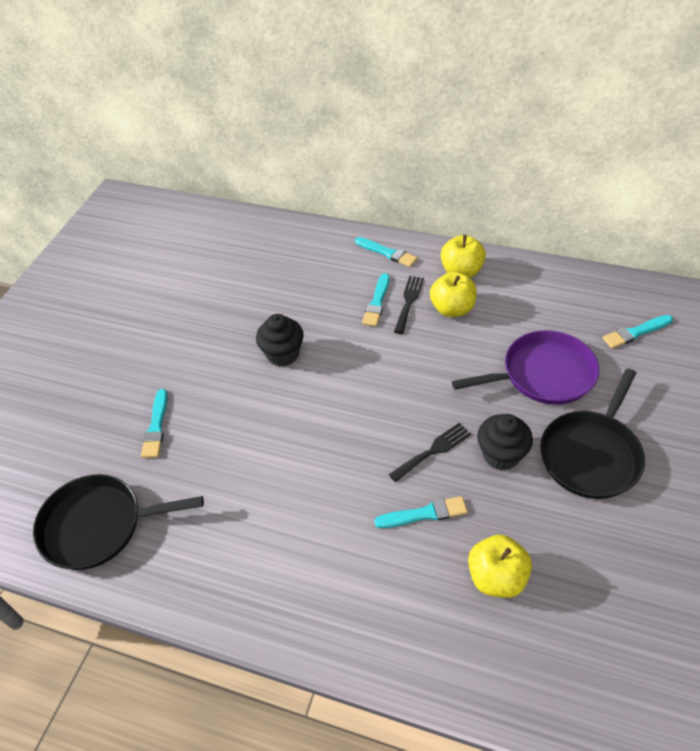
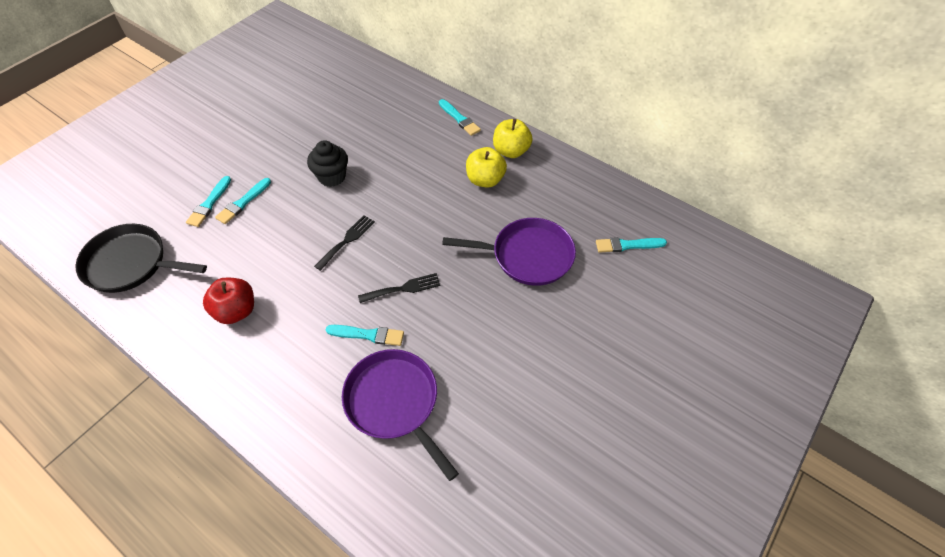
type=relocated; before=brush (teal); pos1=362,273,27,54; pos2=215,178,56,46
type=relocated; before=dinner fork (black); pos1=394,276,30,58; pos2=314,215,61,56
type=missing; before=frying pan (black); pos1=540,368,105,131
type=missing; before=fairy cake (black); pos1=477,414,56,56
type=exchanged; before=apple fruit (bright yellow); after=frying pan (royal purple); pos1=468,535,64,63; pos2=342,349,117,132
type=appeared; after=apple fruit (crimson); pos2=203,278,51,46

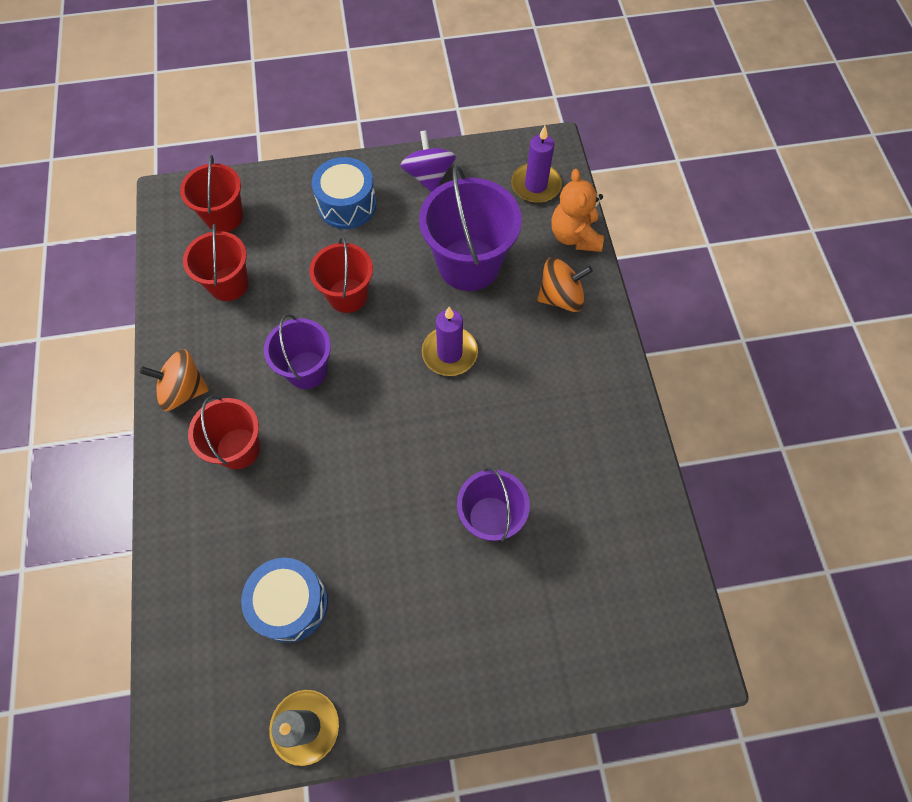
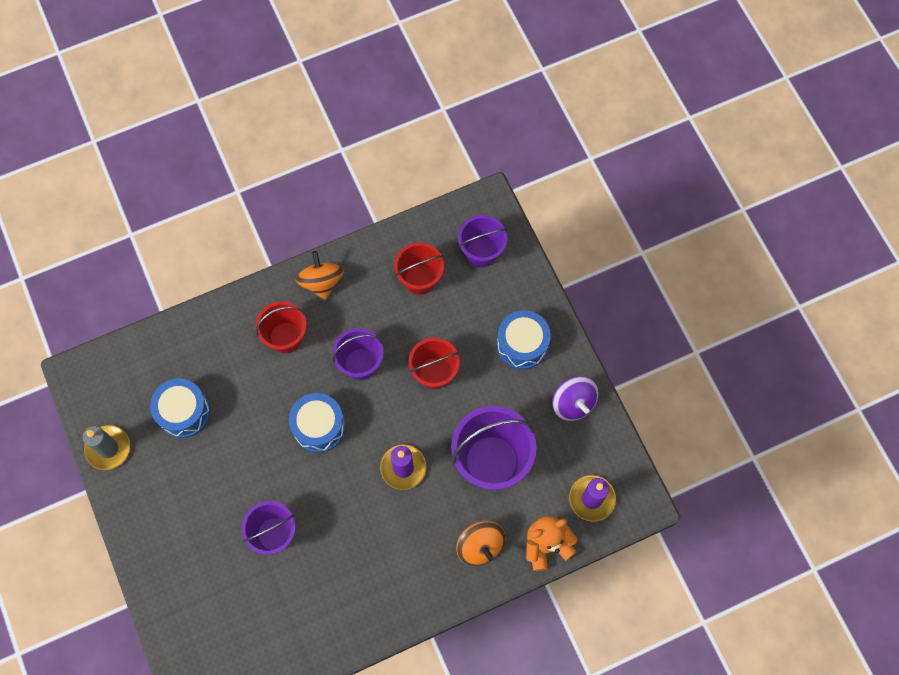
type=spun; before=whirligig (royal purple); pos1=400,130,56,62; pos2=552,376,47,45; turn=90
type=colour; before=pail (crimson); after=pail (royal purple); pos1=180,155,63,77; pos2=458,215,50,53
type=appeared; after=toy drum (blue); pos2=289,393,56,60

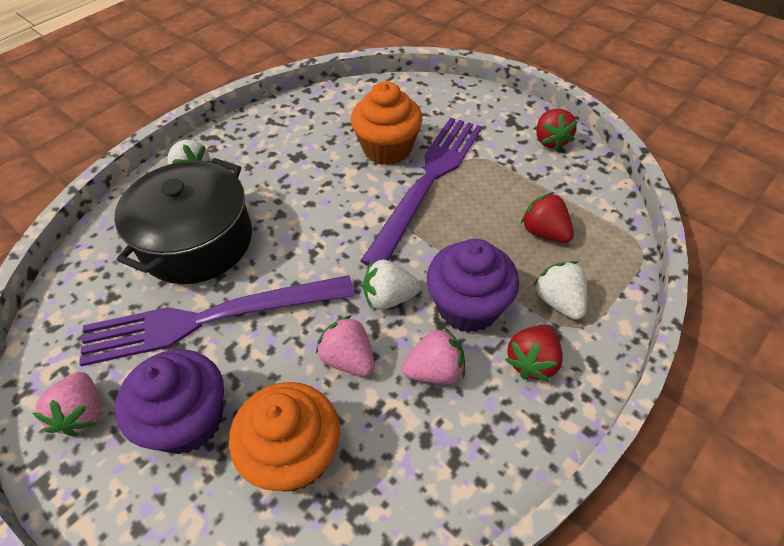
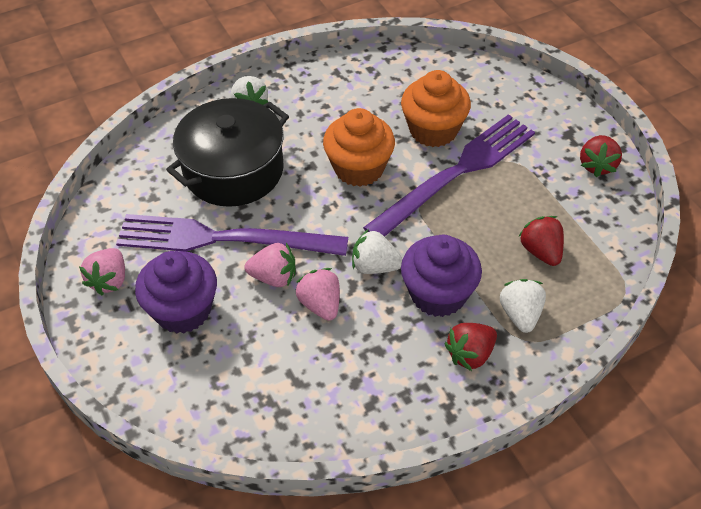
type=relocated; before=toy strawberry (rose-pink); pos1=401,327,64,57; pos2=244,243,52,44
type=relocated; before=fairy cake (orange-coloured); pos1=229,382,111,109; pos2=323,108,72,79

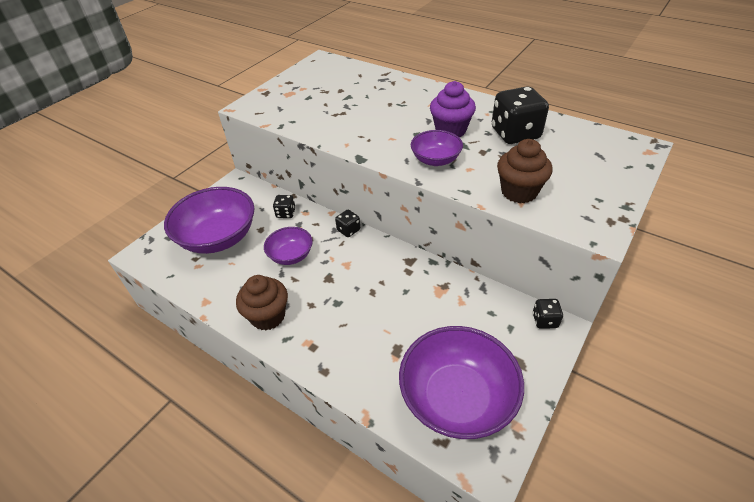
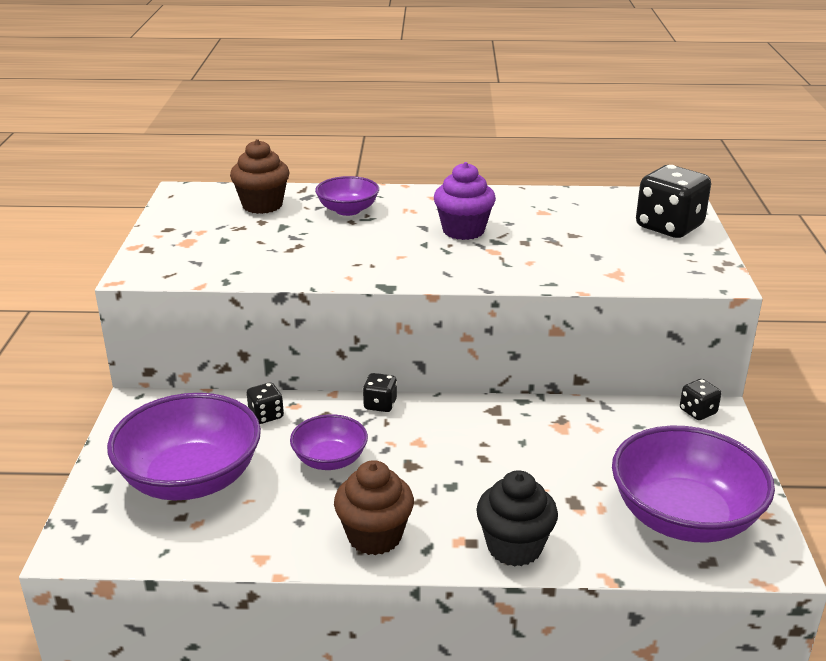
type=relocated; before=dice (black); pos1=492,87,57,57; pos2=636,165,75,73
type=relocated; before=serving bowl (royal purple); pos1=411,130,52,36; pos2=315,176,64,40
type=relocated; before=fairy cake (brown); pos1=497,139,56,64; pos2=230,139,59,75
type=appeared; after=fairy cake (black); pos2=476,470,82,97

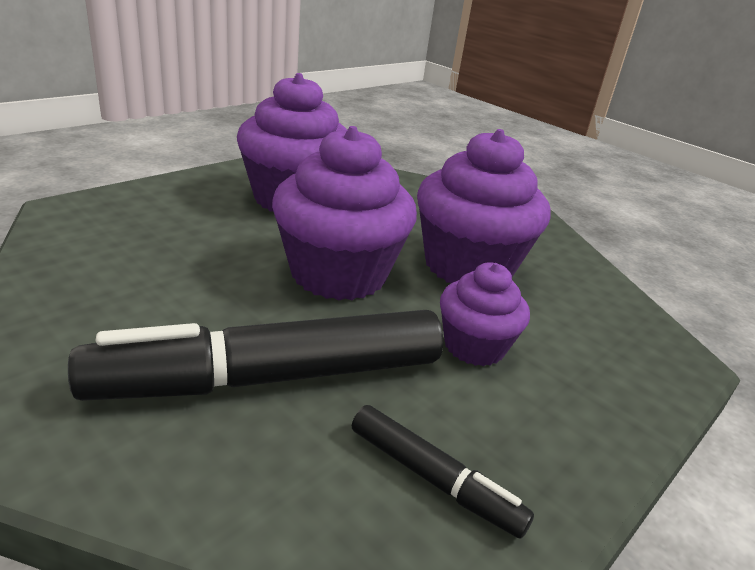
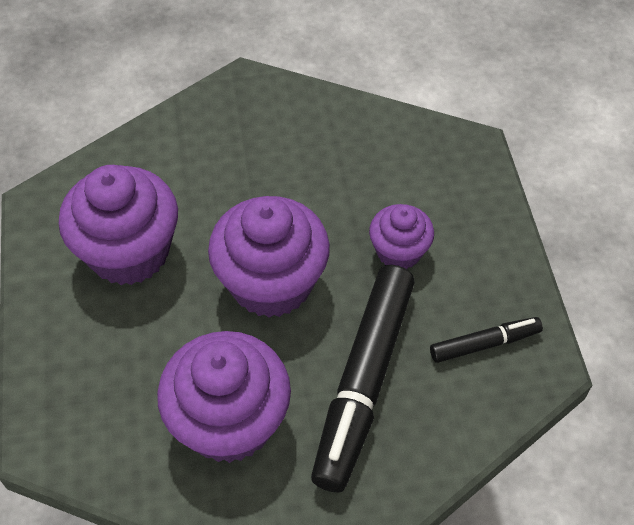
type=relocated; before=fairy cake (royal purple); pos1=417,129,134,154; pos2=157,331,134,132

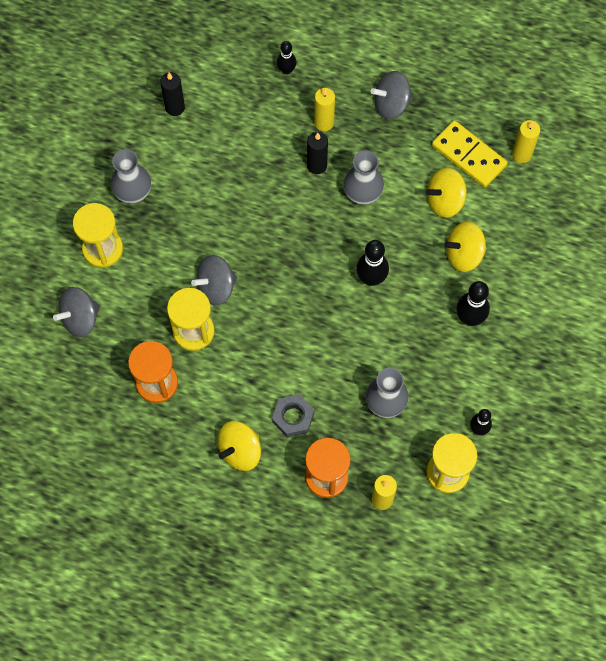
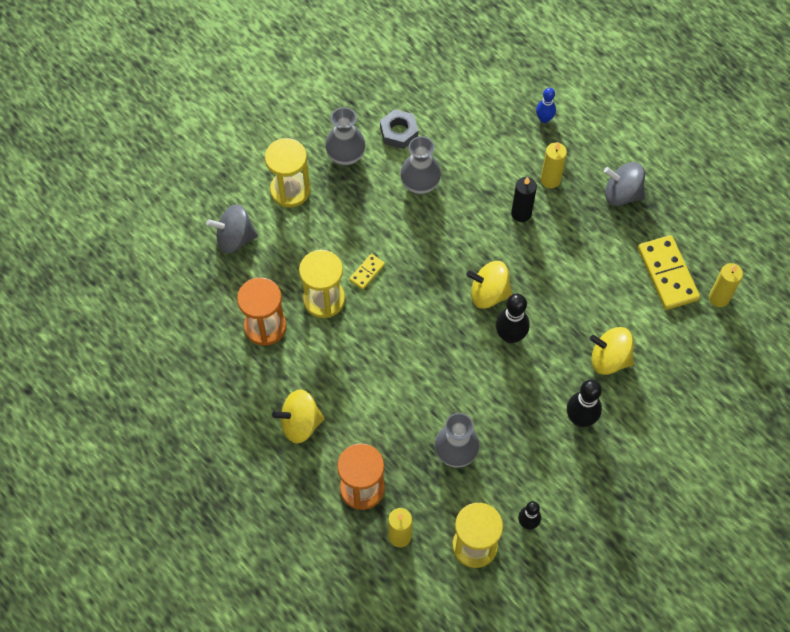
type=colour; before=tenpin (black); after=tenpin (blue); pos1=277,41,19,34; pos2=536,88,20,35
type=missing; before=candle (black); pos1=160,72,25,44
type=relocated; before=vase (ash-grey); pos1=343,150,41,55; pos2=400,136,41,58
type=relocated; before=whirligig (bright yellow); pos1=426,168,41,50; pos2=466,261,47,48
type=exchanged; before=whirligig (ash-grey); after=domino (bright yellow); pos1=191,255,46,51; pos2=349,254,36,36
type=relocated; before=hexagon nut (ash-grey); pos1=272,394,42,43; pos2=380,109,38,40

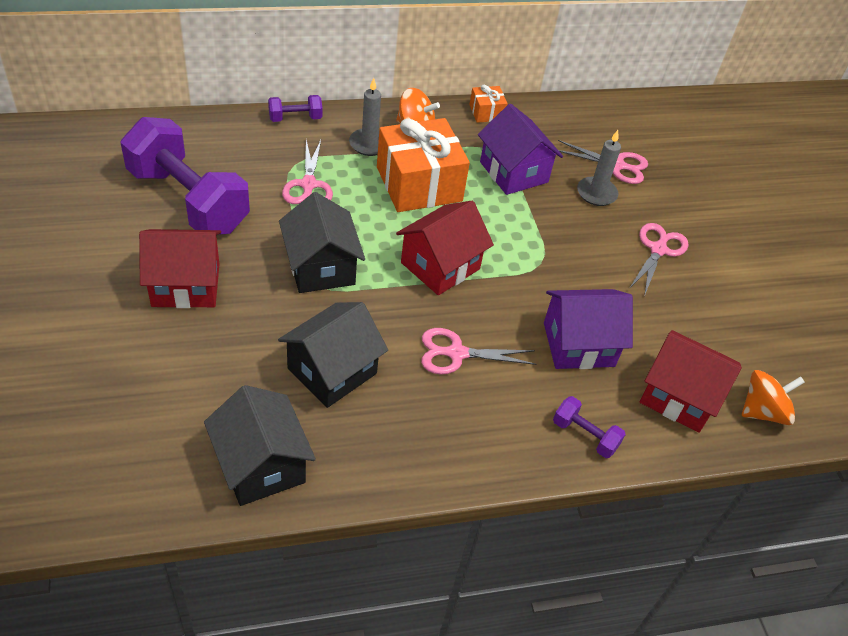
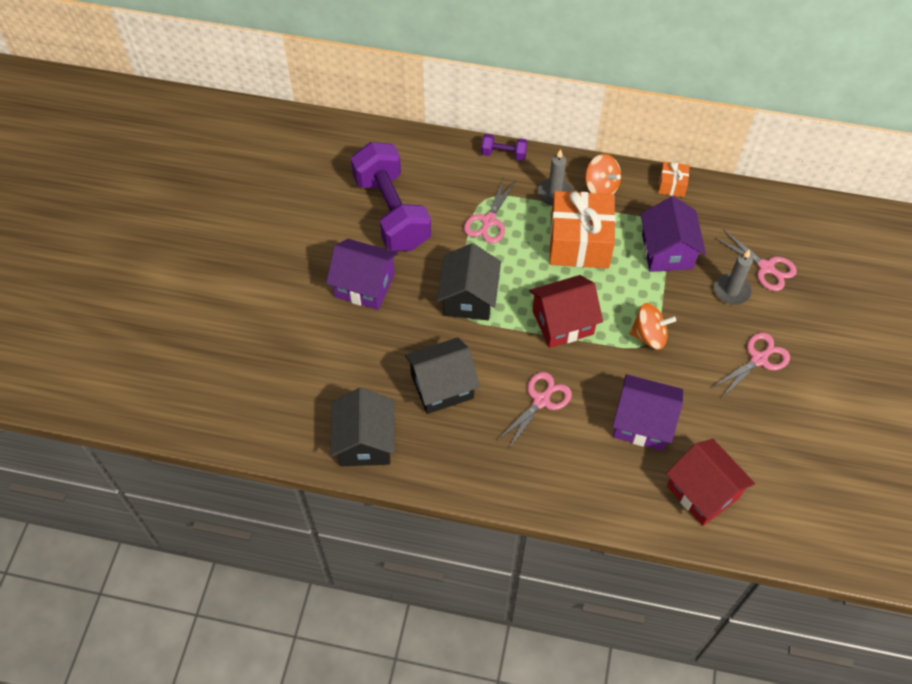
type=colour; before=house (crimson); after=house (royal purple); pos1=139,229,82,79; pos2=326,239,72,71
type=spun; before=shears (rose-pink); pos1=421,328,115,46; pos2=498,372,74,77; turn=105
type=relocated; before=whirligig (orange-coloured); pos1=742,370,63,55; pos2=629,303,47,47
type=missing; before=free weight (royal purple); pos1=553,396,73,62

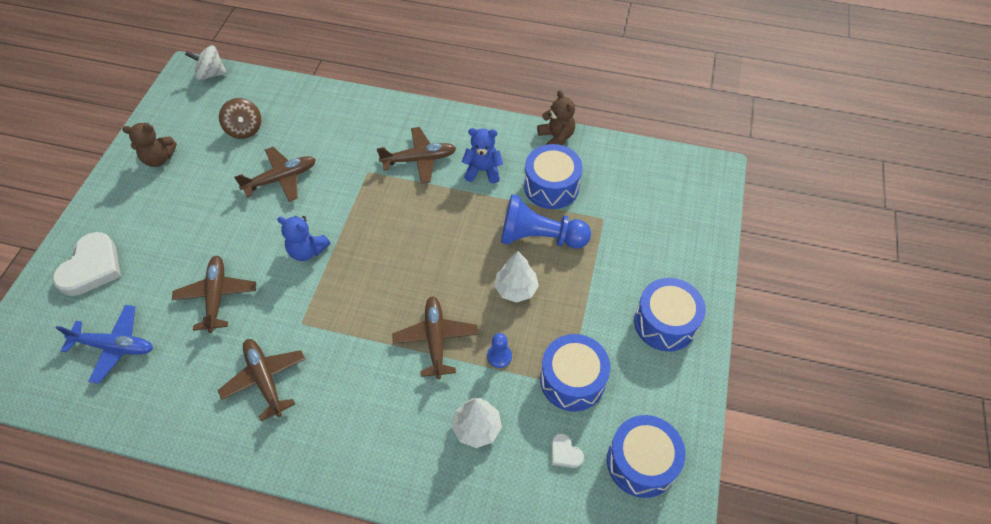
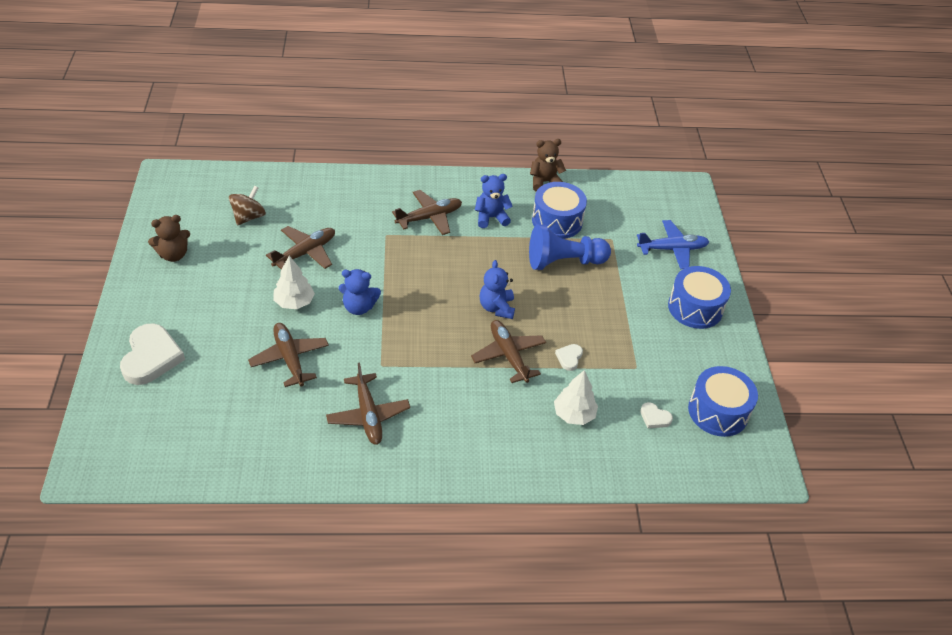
type=missing; before=whirligig (white); pos1=185,45,42,35
type=spun; before=stuffed bear (brown); pos1=537,90,38,55; pos2=530,139,36,52; turn=-60
type=spun; before=whirligig (brown); pos1=219,98,42,41; pos2=229,185,37,41; turn=-105
type=relocated; before=toy tree (white); pos1=494,251,45,52; pos2=273,256,42,53
type=relocated; before=aeroplane (blue); pos1=56,305,97,79; pos2=637,220,72,49
type=exchanged; before=game pawn (blue); after=love heart (white); pos1=487,333,25,35; pos2=555,344,28,27
type=missing; before=toy drum (blue); pos1=540,334,70,78
type=spun; before=aeroplane (brown); pos1=218,339,87,82; pos2=326,363,84,82; turn=-150
type=appeared; after=stuffed bear (blue); pos2=480,260,35,59

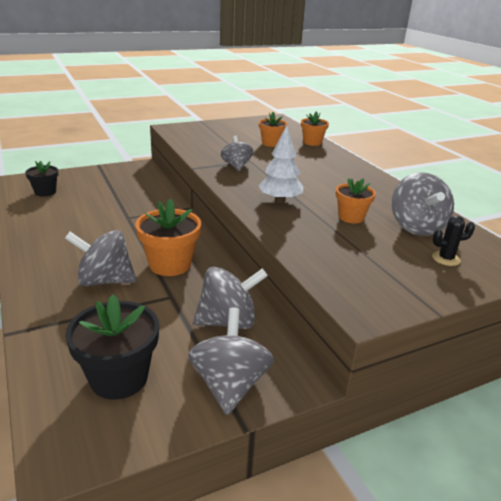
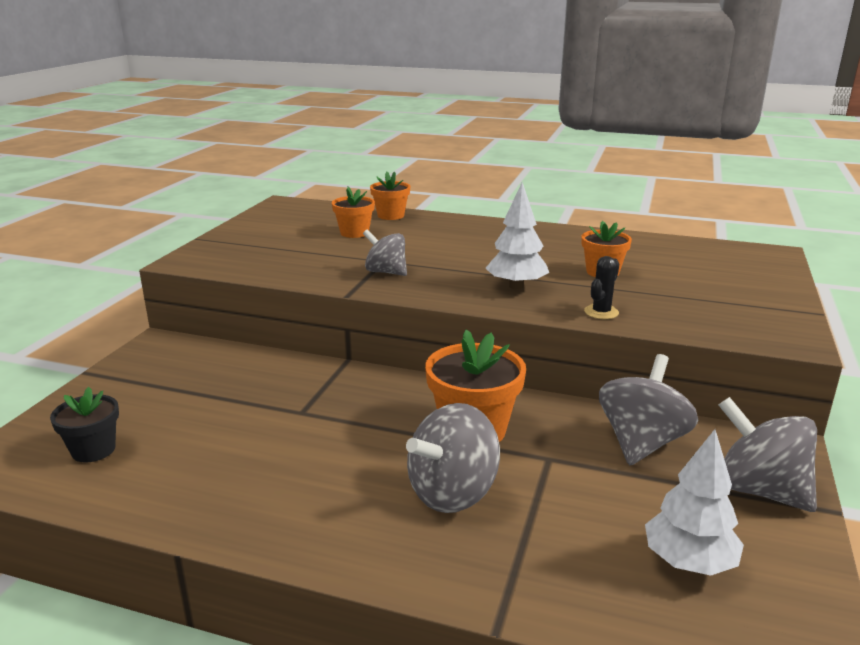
type=missing; before=whirligig (ash-grey); pos1=392,172,62,64
type=relocated; before=prickly plant (black); pos1=432,216,43,50; pos2=584,256,35,63
type=exchanged; before=plant pot (black); after=toy tree (white); pos1=65,295,94,105; pos2=645,429,99,147

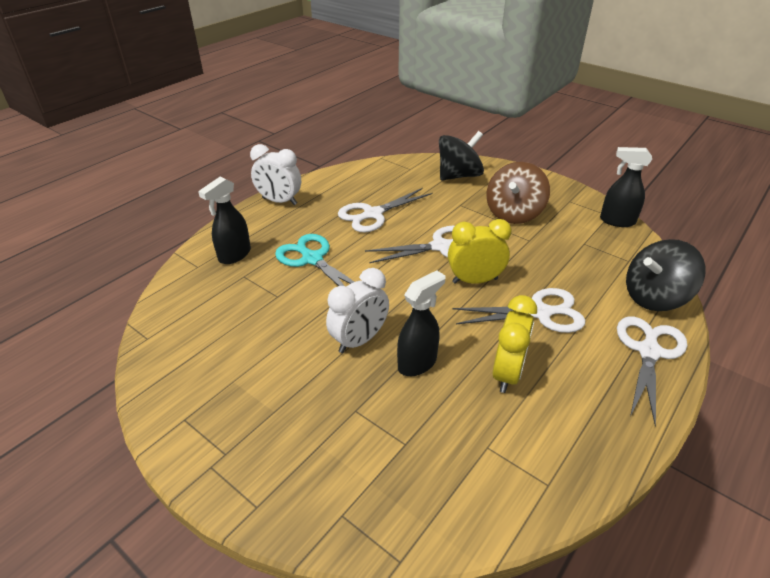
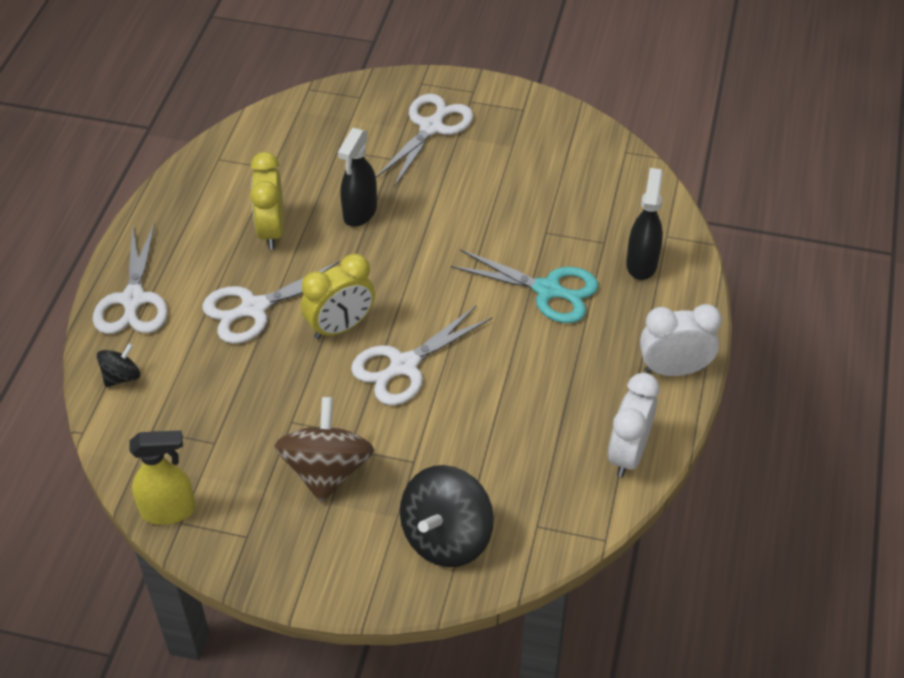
type=colour; before=spray bottle (black); after=spray bottle (bright yellow); pos1=600,147,52,80; pos2=130,430,66,95
type=relocated; before=shears (white); pos1=338,188,95,44; pos2=376,94,97,93
type=size; before=whirligig (black); pos1=626,239,80,72; pos2=97,343,43,44; scale=0.52
type=relocated; before=bedside clock (white); pos1=326,268,63,85; pos2=608,373,51,104

